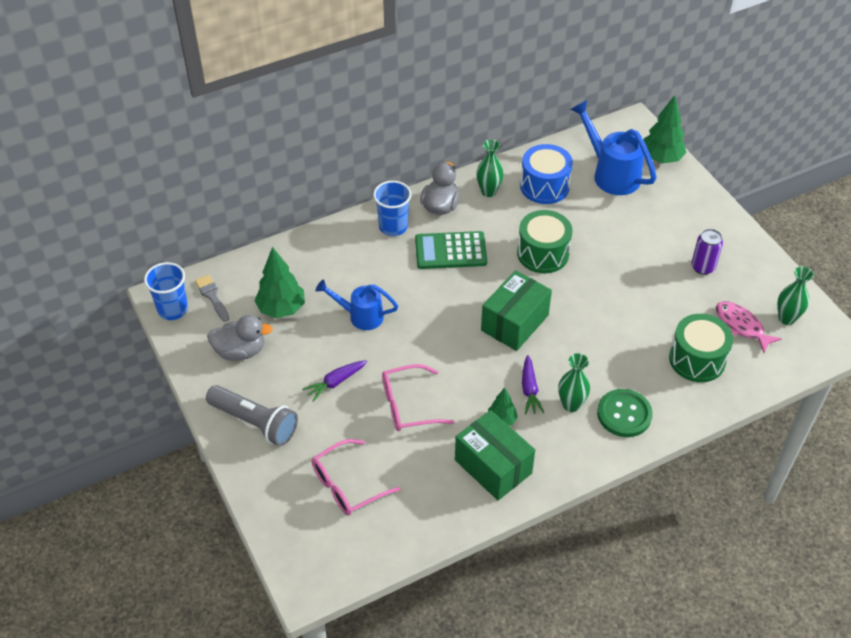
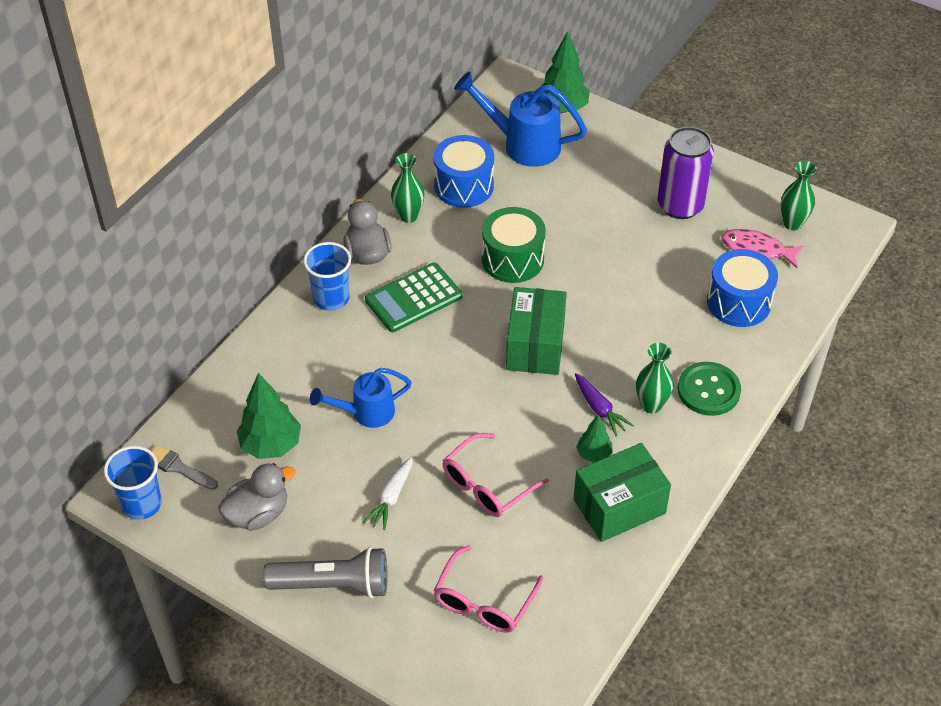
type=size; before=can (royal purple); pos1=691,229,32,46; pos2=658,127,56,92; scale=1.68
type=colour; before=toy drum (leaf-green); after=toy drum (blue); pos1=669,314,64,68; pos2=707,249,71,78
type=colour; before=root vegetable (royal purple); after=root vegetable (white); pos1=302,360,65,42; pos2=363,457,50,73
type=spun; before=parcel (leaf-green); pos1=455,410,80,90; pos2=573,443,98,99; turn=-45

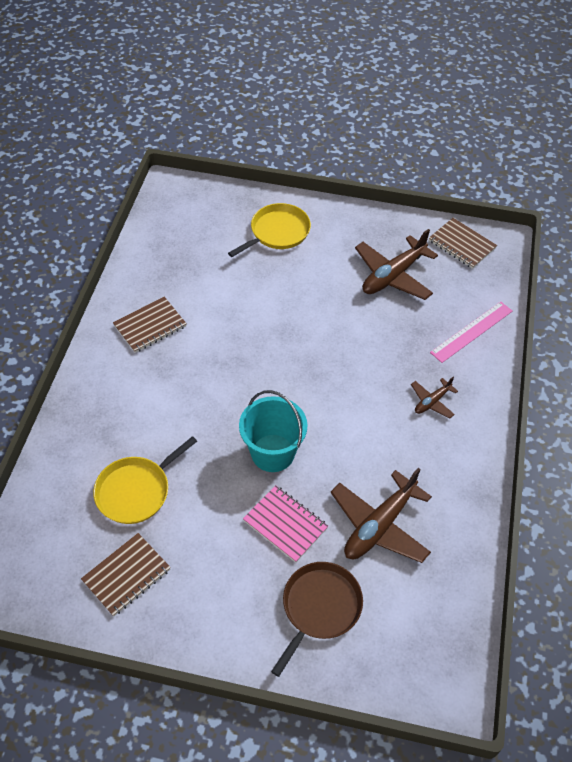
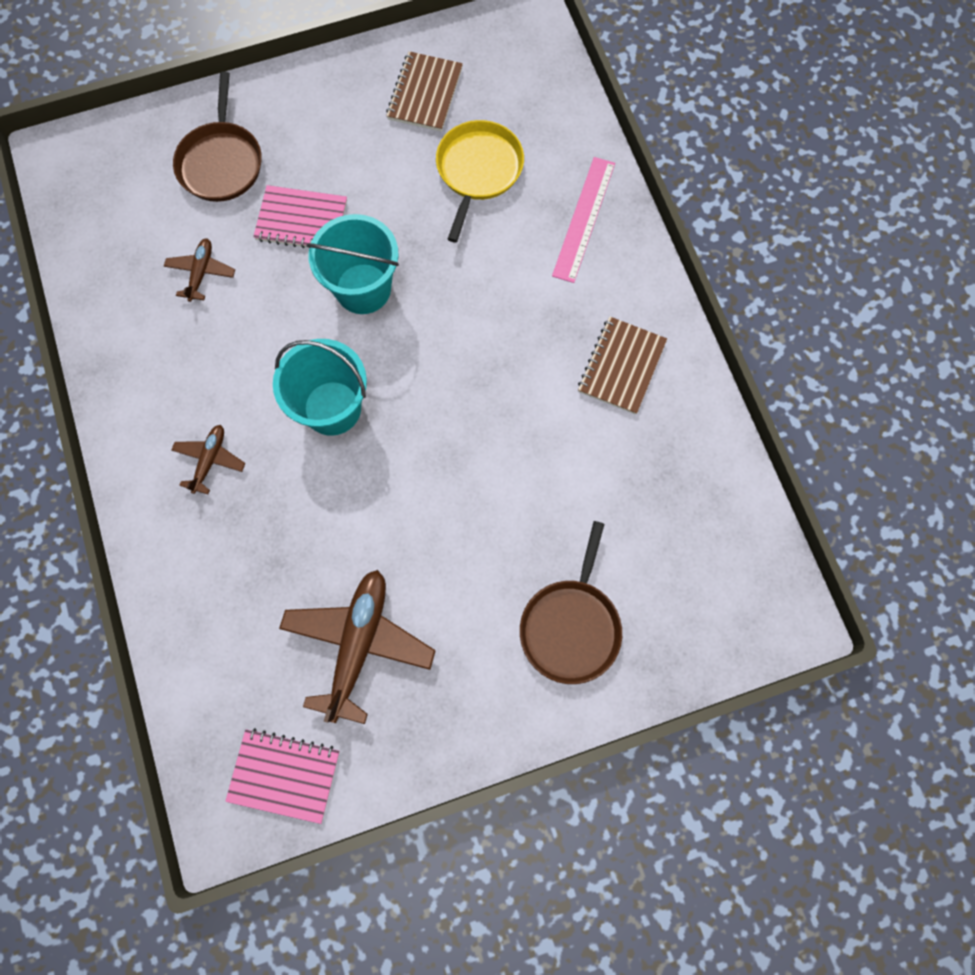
type=colour; before=frying pan (bright yellow); after=frying pan (brown); pos1=228,203,83,54; pos2=520,521,102,163
type=colour; before=notepad (brown); after=notepad (rose-pink); pos1=429,218,68,51; pos2=225,728,115,96
type=relocated; before=straightedge (rose-pink); pos1=430,301,83,62; pos2=552,157,63,126
type=size; before=aeroplane (brown); pos1=331,468,101,95; pos2=164,238,71,64; scale=0.51
type=appeared; after=pail (teal); pos2=273,339,94,97

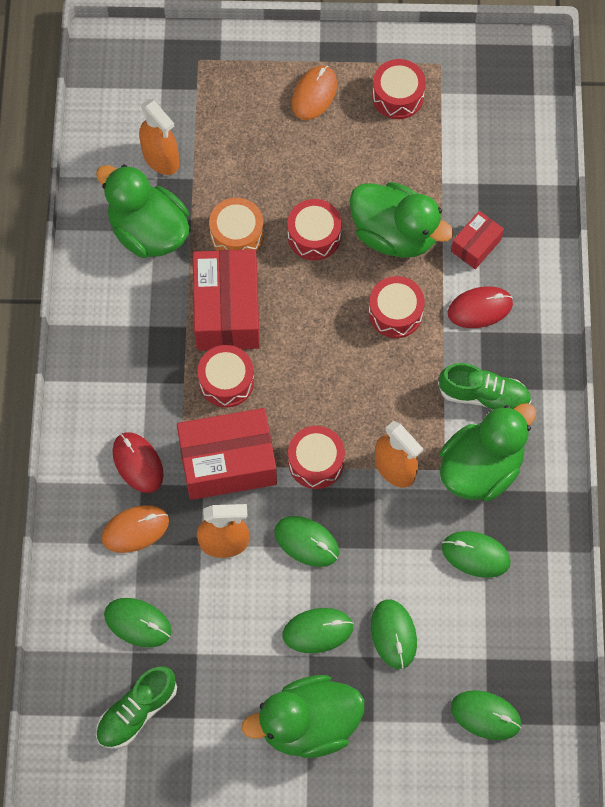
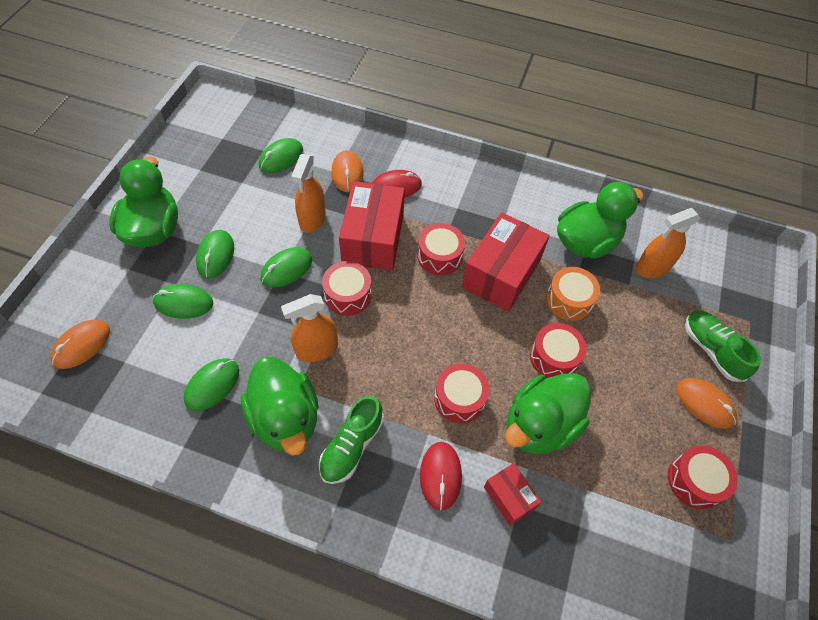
type=spun; before=parcel (crimson); pos1=193,249,67,102; pos2=462,212,88,100; turn=-75
type=relocated; before=sneaker (leaf-green); pos1=96,666,81,83; pos2=685,310,76,72
type=colour; before=mouse (leaf-green); after=mouse (orange-coloured); pos1=451,690,70,50; pos2=51,320,59,49

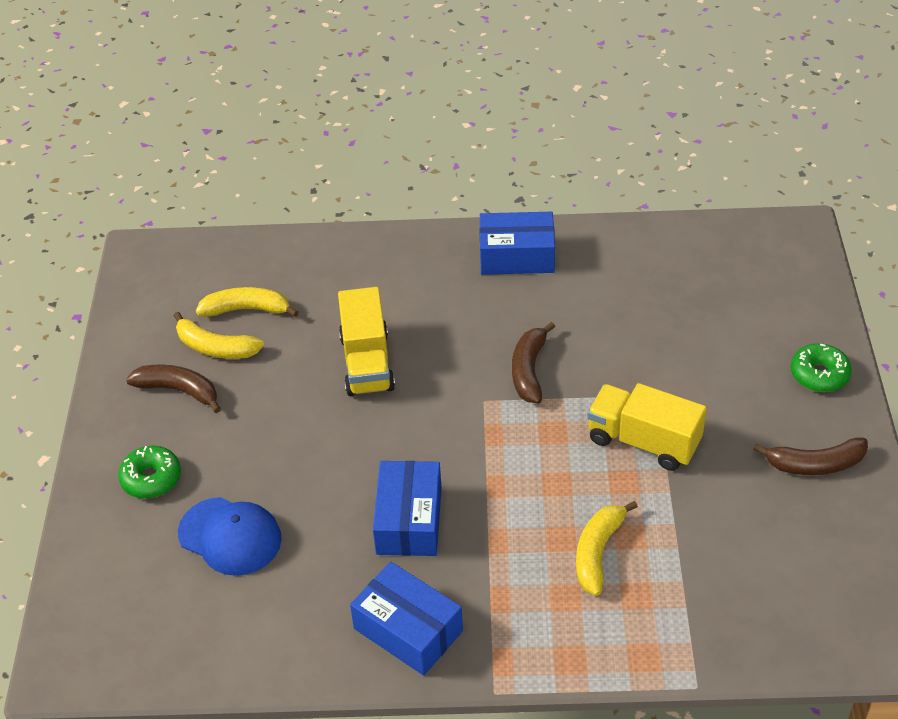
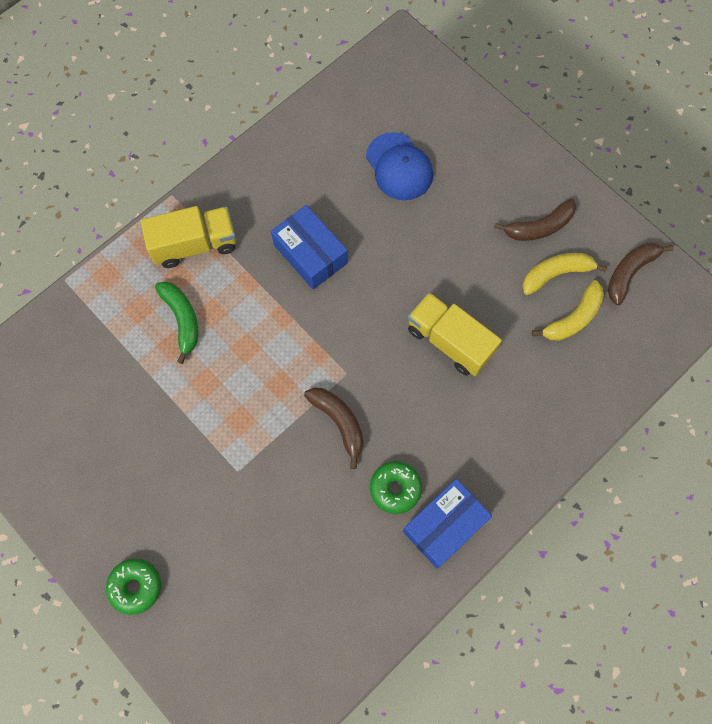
type=relocated; before=toy truck (bright yellow); pos1=587,383,120,88; pos2=140,206,96,62
type=relocated; before=toy banana (brown); pos1=753,437,115,38; pos2=608,243,66,62
type=relocated; before=glazed donut (leaf-green); pos1=118,445,63,54; pos2=370,461,52,53
type=spun; before=baseball cap (blue); pos1=178,497,104,79; pos2=366,132,67,68; turn=-105
type=colour; before=toy banana (bright yellow); after=toy banana (leaf-green); pos1=576,501,62,95; pos2=155,281,43,83
type=missing; before=parcel (blue); pos1=350,562,113,113

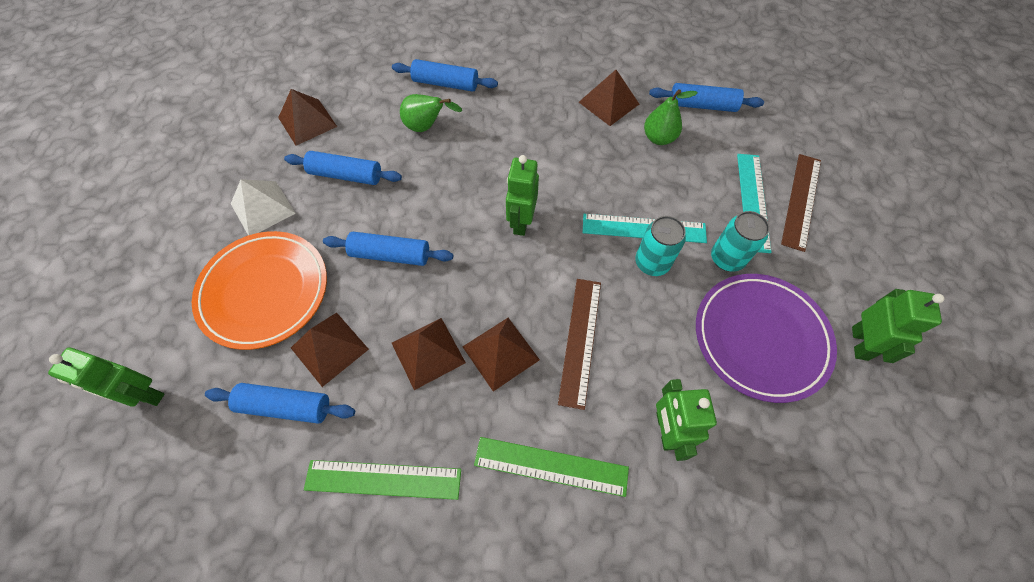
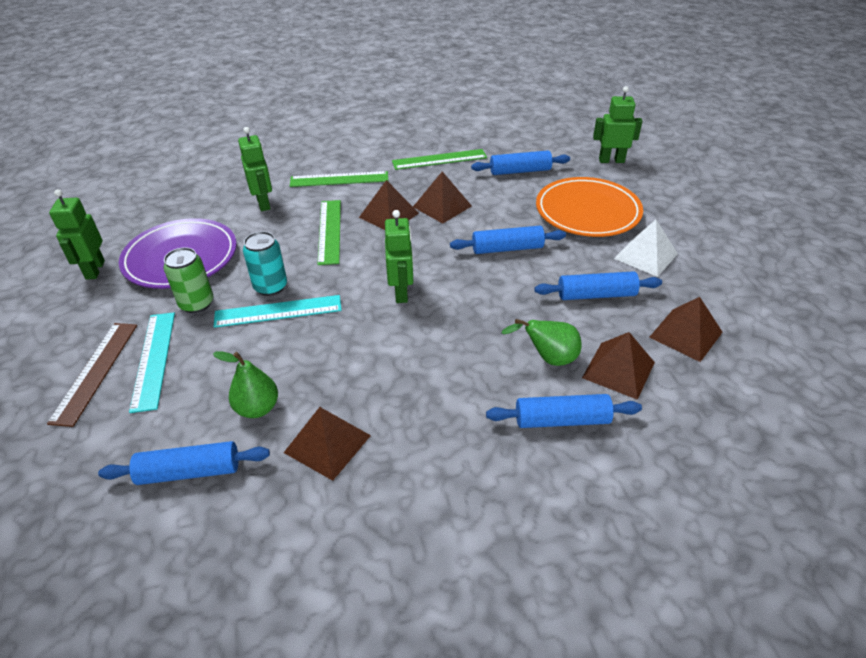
type=colour; before=can (teal); after=can (leaf-green); pos1=711,211,59,61; pos2=164,247,49,66
type=colour; before=straightedge (brown); after=straightedge (leaf-green); pos1=558,279,43,131; pos2=317,200,24,65
type=relocated; before=solid pyramid (brown); pos1=291,313,78,74; pos2=582,332,73,68

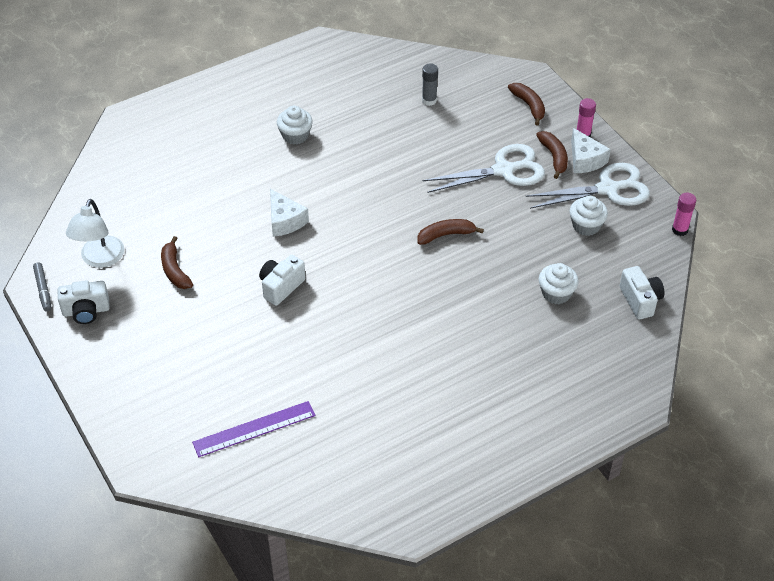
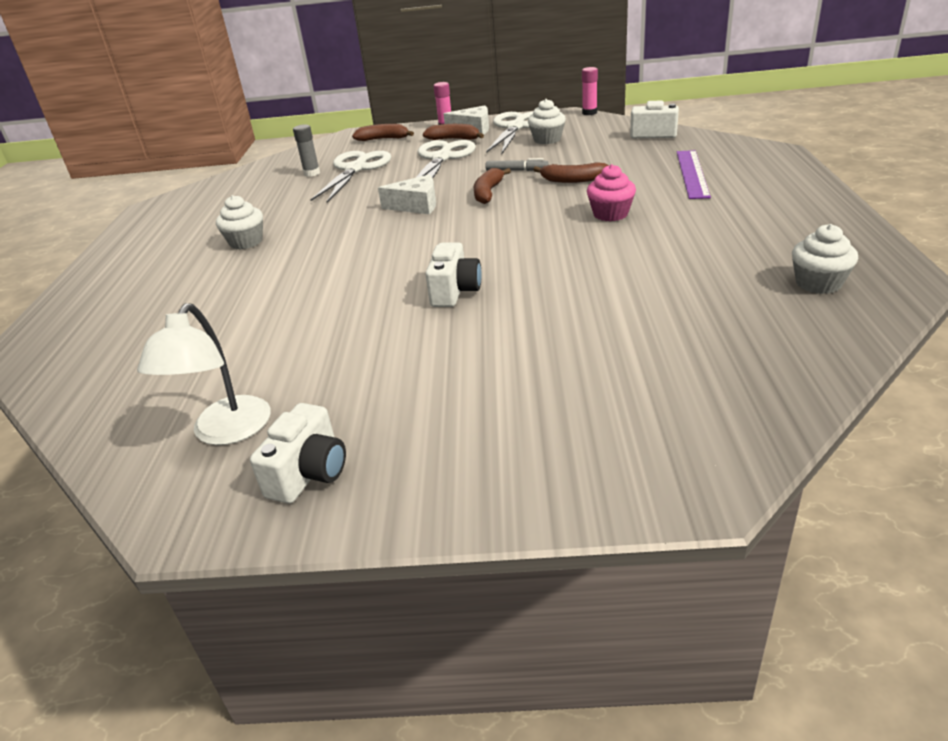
type=relocated; before=piece of cheese (white); pos1=270,189,39,48; pos2=378,175,58,39
type=spun; before=lamp (white); pos1=66,199,58,69; pos2=137,303,134,142; turn=60
type=relocated; before=toy banana (brown); pos1=161,236,32,53; pos2=533,162,76,21
type=spun; before=photo camera (white); pos1=259,255,46,51; pos2=425,242,57,65; turn=-150
type=relocated; before=marker (ash-grey); pos1=33,262,18,50; pos2=485,158,64,13
type=relocated; before=fairy cake (white); pos1=539,263,40,41; pos2=792,224,66,70
type=relocated; before=straightedge (royal purple); pos1=192,401,123,56; pos2=677,150,34,49
type=appeared; after=shears (white); pos2=311,151,80,52
type=appeared; after=fairy cake (rose-pink); pos2=587,164,49,57

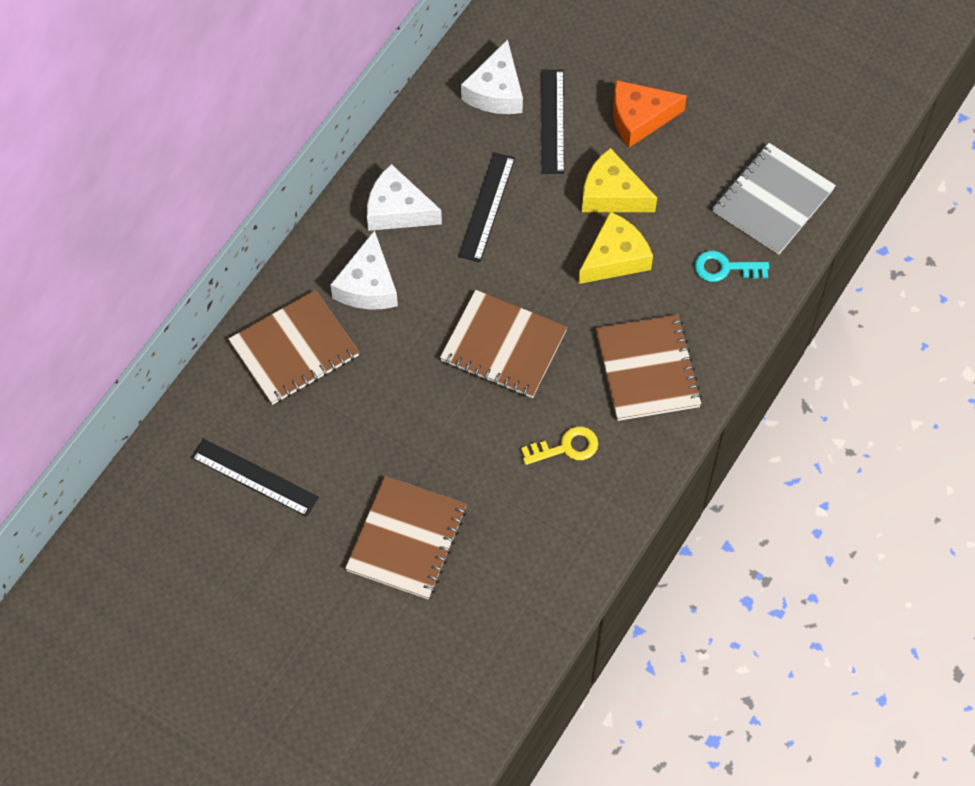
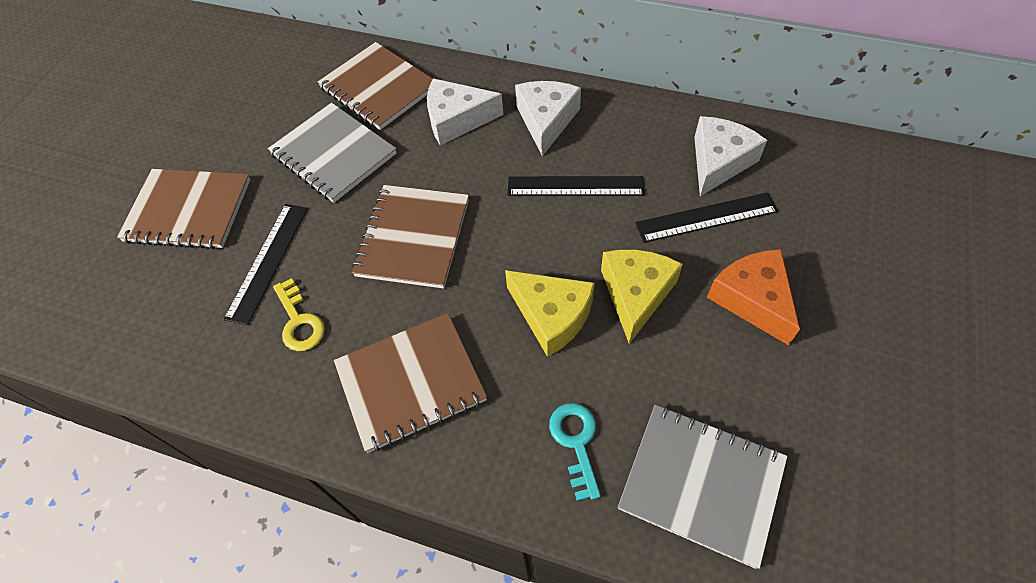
type=spun; before=piece of cheese (white); pos1=461,39,62,75; pos2=694,116,73,80; turn=120
type=relocated; before=straightedge (black); pos1=191,439,128,78; pos2=224,204,84,121
type=appeared; after=notepad (ash-grey); pos2=268,103,128,100

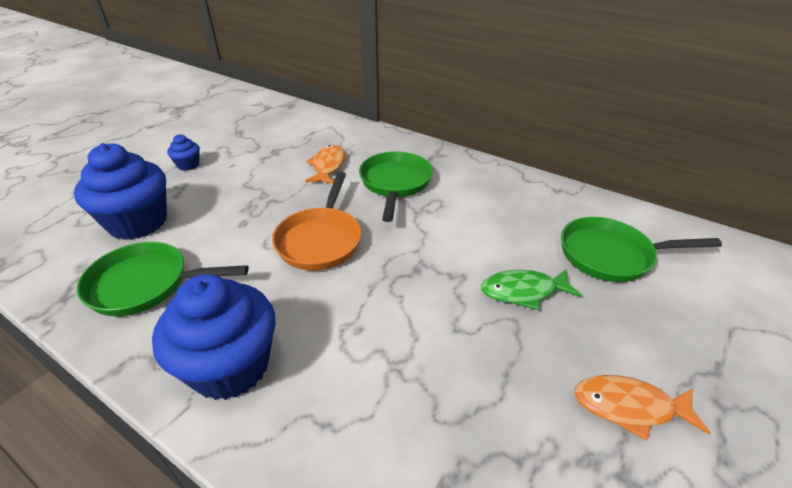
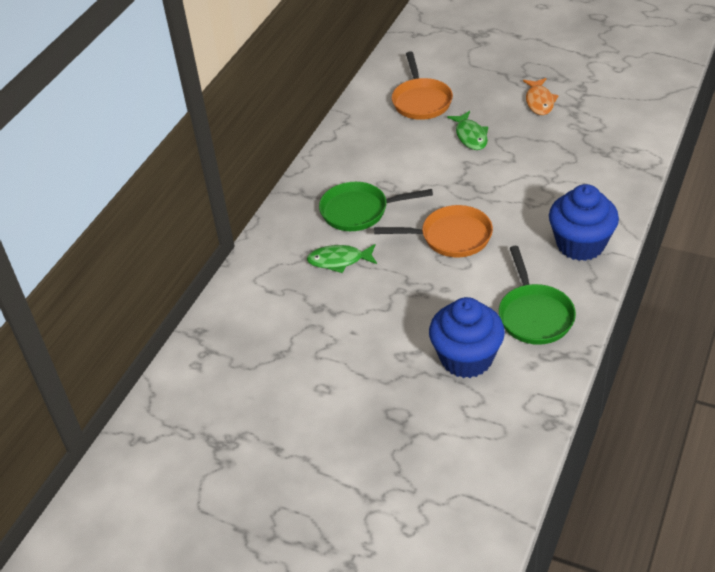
type=missing; before=fairy cake (blue); pos1=167,134,33,37
type=colour; before=fish figure (orange-coloured); after=fish figure (leaf-green); pos1=305,145,40,39; pos2=307,244,70,29
type=colour; before=frying pan (leaf-green); after=frying pan (orange-coloured); pos1=561,217,161,65; pos2=392,51,61,69

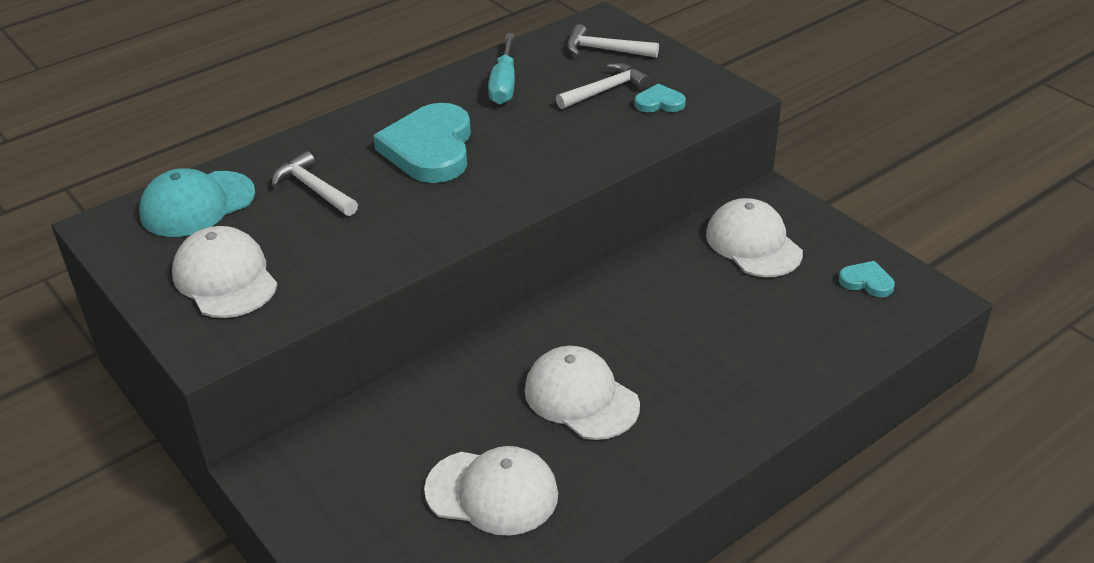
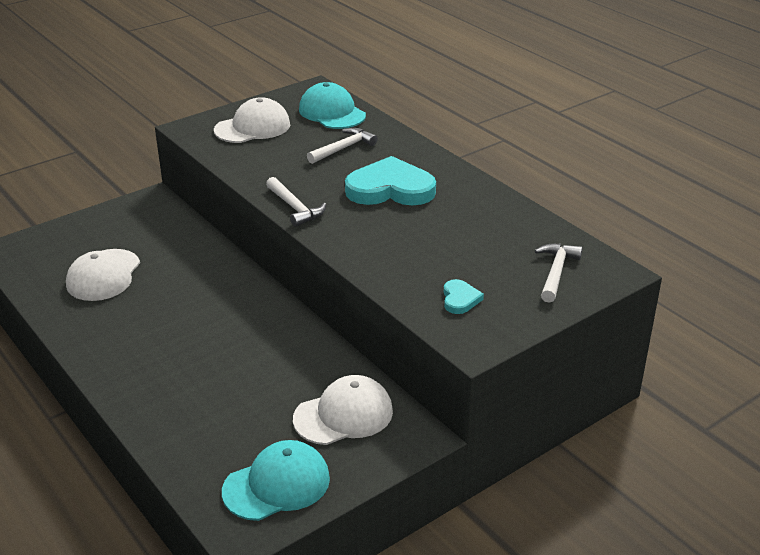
type=missing; before=screwdriver (teal); pos1=488,33,27,72
type=relocated; before=hammer (white); pos1=556,63,94,46; pos2=266,177,60,50
type=exchanged; before=love heart (teal); after=baseball cap (teal); pos1=839,261,56,36; pos2=222,440,108,81
type=missing; before=baseball cap (white); pos1=525,346,115,94

